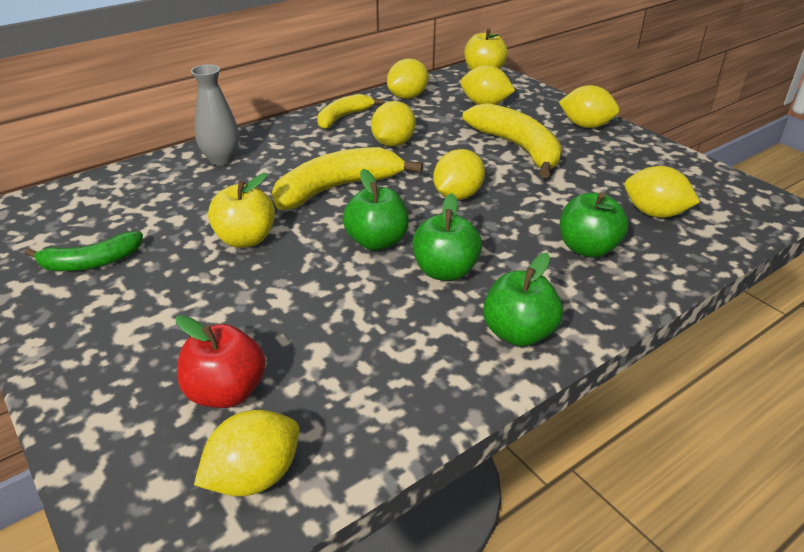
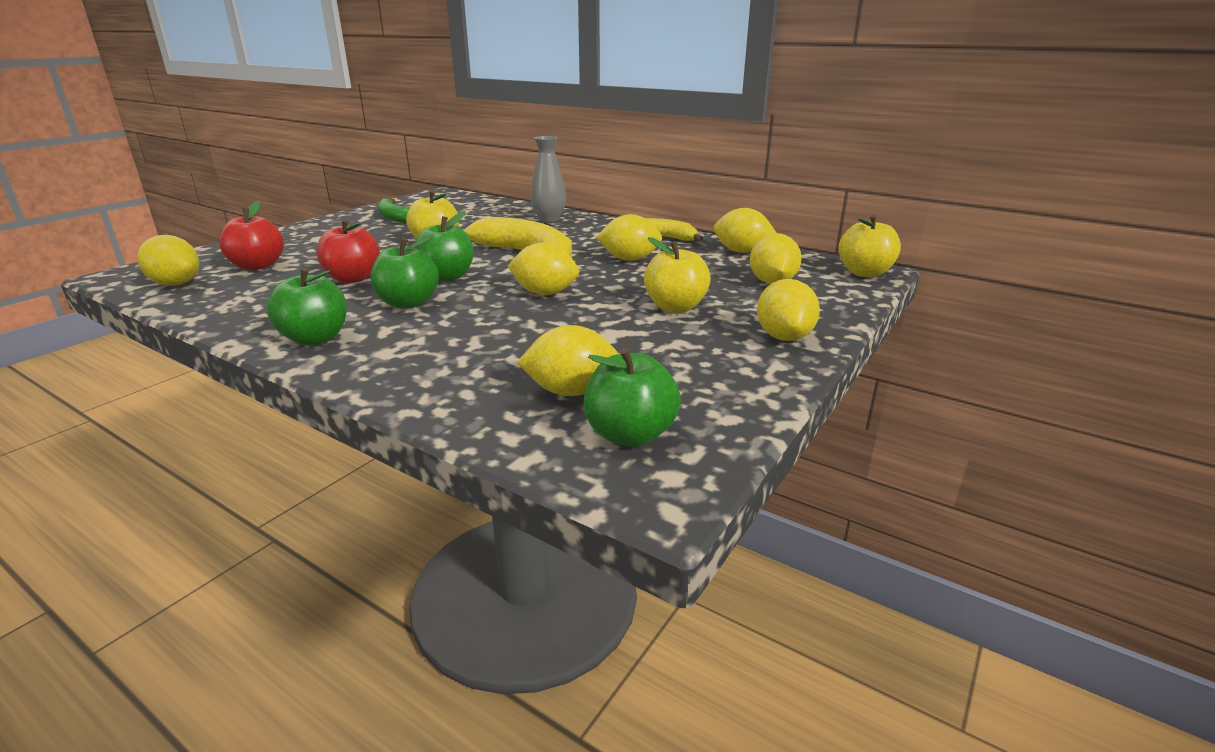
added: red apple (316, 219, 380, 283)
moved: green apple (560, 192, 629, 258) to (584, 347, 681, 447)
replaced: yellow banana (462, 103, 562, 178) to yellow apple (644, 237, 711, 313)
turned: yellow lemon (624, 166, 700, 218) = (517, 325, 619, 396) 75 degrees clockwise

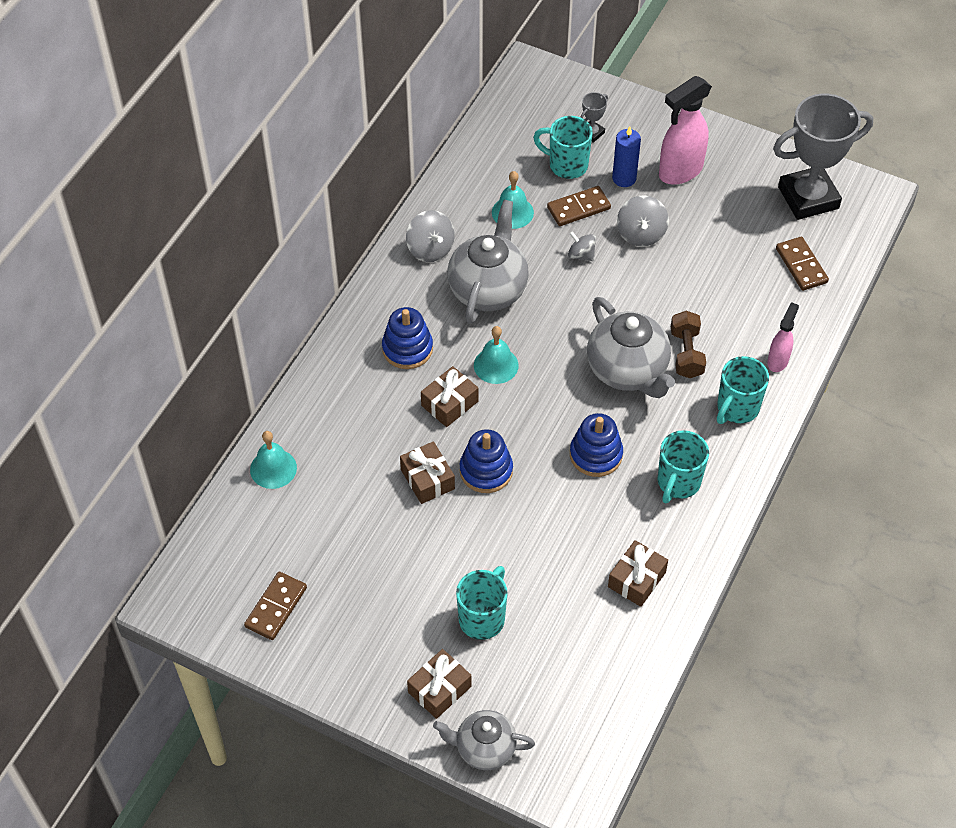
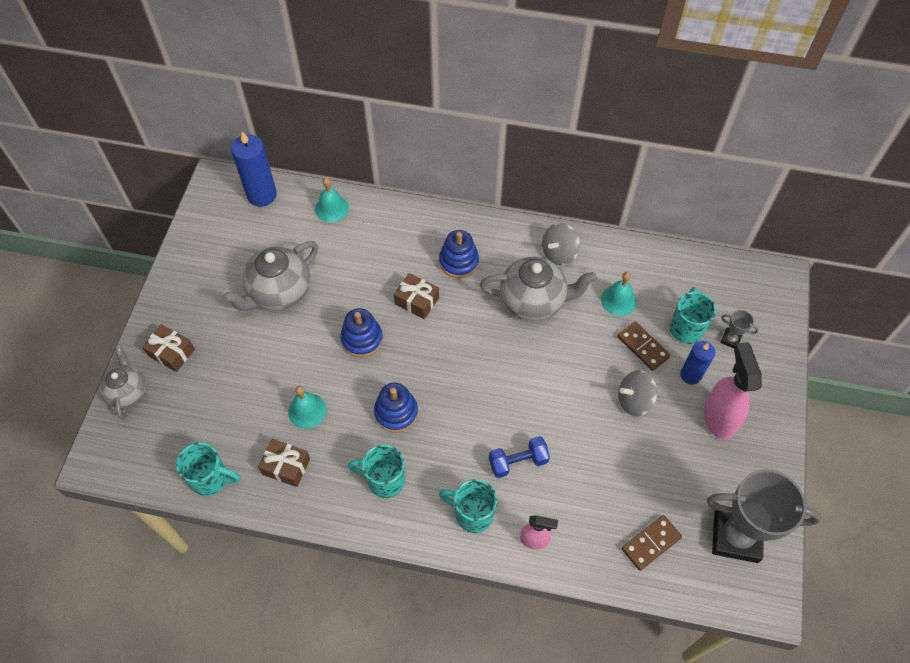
removed: brown domino (244, 572, 307, 640); brown gift (400, 441, 455, 504); grey spinning top (568, 231, 596, 261)
added: blue candle (231, 132, 277, 207)
moved: turquoise mug (456, 566, 508, 640) to (176, 442, 240, 496); turquoise bell (474, 326, 519, 384) to (288, 386, 326, 429); grey teapot (587, 297, 675, 398) to (222, 241, 318, 311)
recoloured: brown dumbbell (671, 311, 706, 378) to blue dumbbell (489, 436, 550, 478)
turned: pink spray bottle (659, 76, 712, 185) = (704, 342, 762, 440) 45 degrees clockwise; grey trophy (773, 94, 873, 220) = (707, 469, 822, 563) 45 degrees counterclockwise

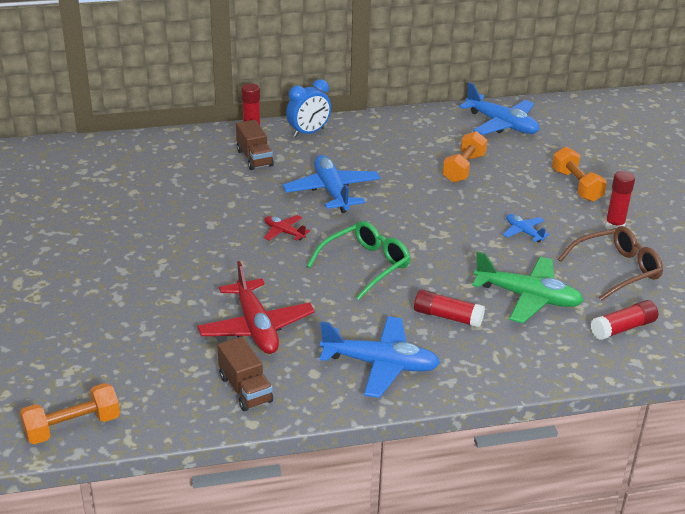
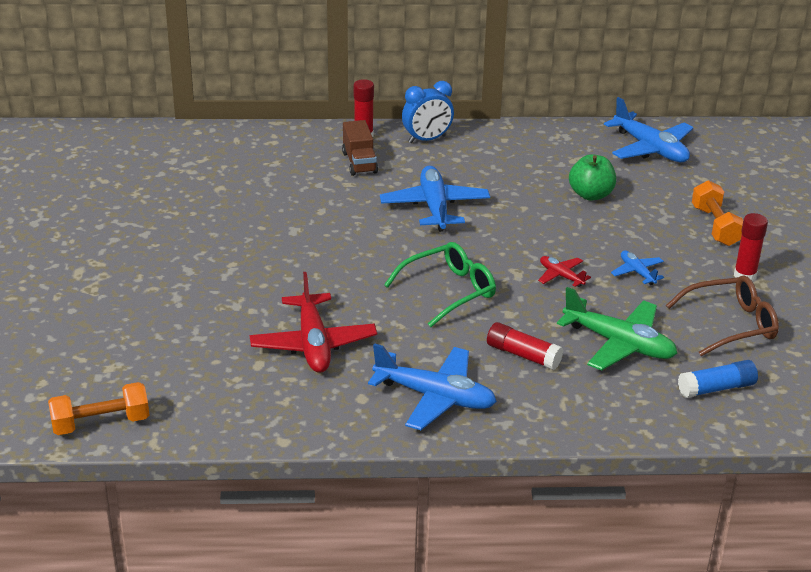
removed: brown truck (217, 336, 273, 411)
moved: red plane (264, 215, 310, 241) to (538, 256, 591, 287)
replaced: orange dumbbell (442, 131, 487, 183) to green apple (569, 154, 616, 201)
recoloured: red glue stick (591, 300, 658, 340) to blue glue stick (678, 360, 758, 398)

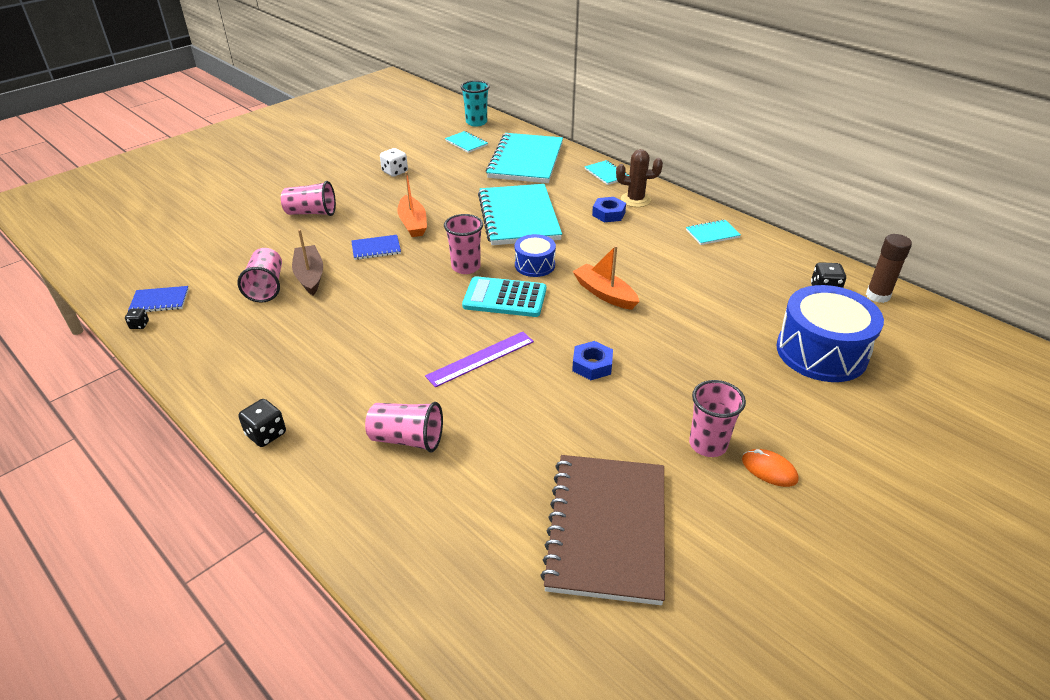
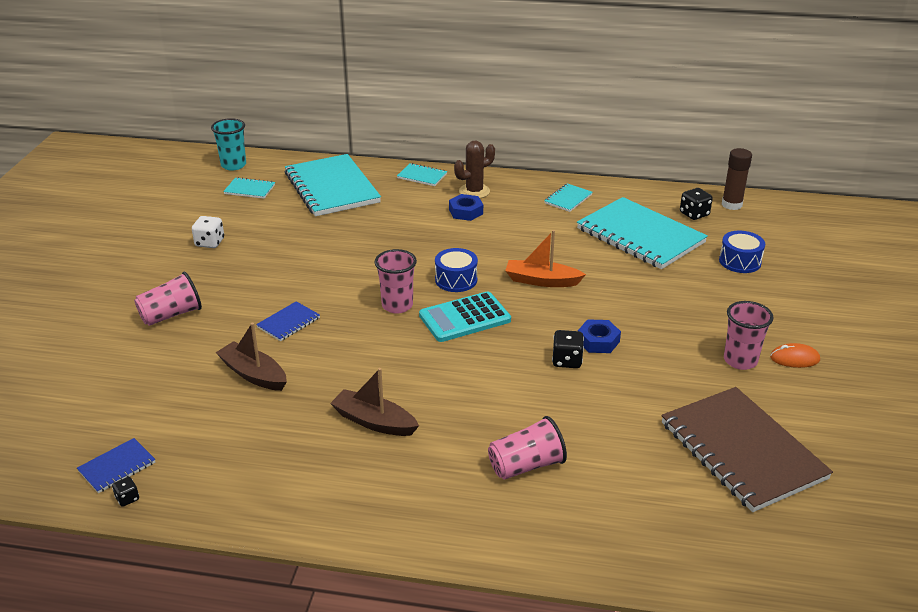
removed: pink cup (237, 248, 282, 303); orange boat (397, 171, 427, 237); purple ruler (425, 332, 534, 387)
added: brown boat (330, 368, 419, 436)
moved: black dice (238, 399, 286, 447) to (552, 330, 584, 368); turquoise notebook (478, 184, 562, 245) to (577, 197, 708, 269)
resized: blue drum (776, 285, 884, 382) = (719, 231, 765, 273) x0.53

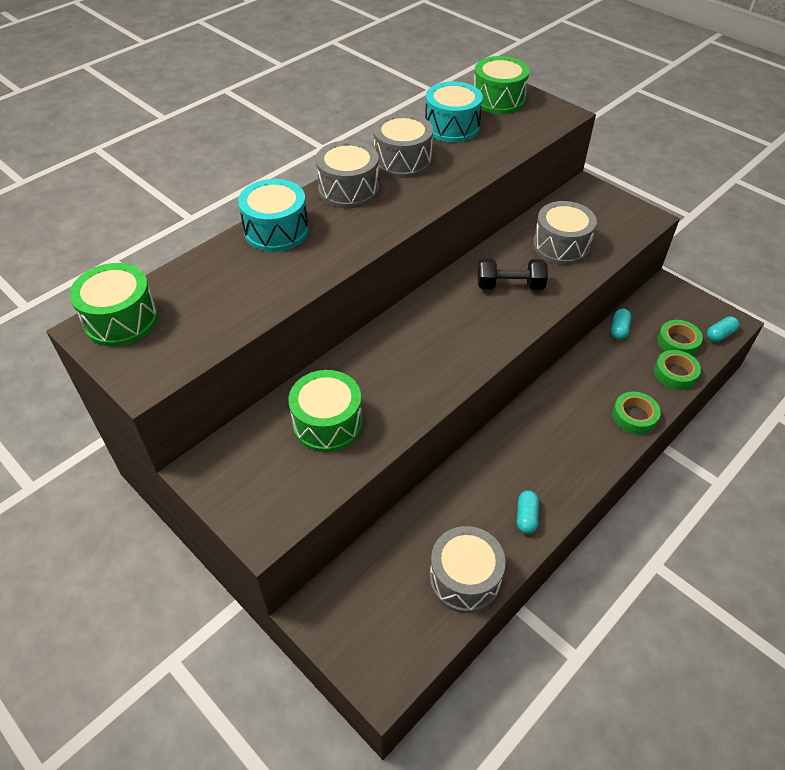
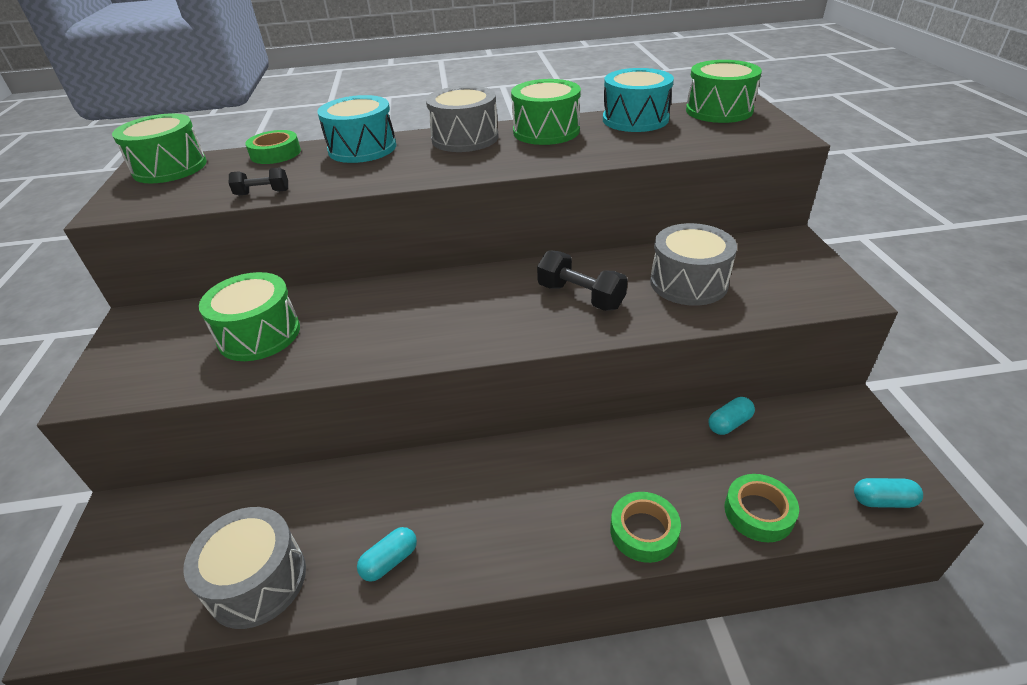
added: black dumbbell (229, 168, 288, 196)
moved: green tape (657, 320, 703, 356) to (245, 130, 301, 164)
recoloured: grey drum (373, 113, 433, 178) to green drum (511, 79, 581, 145)

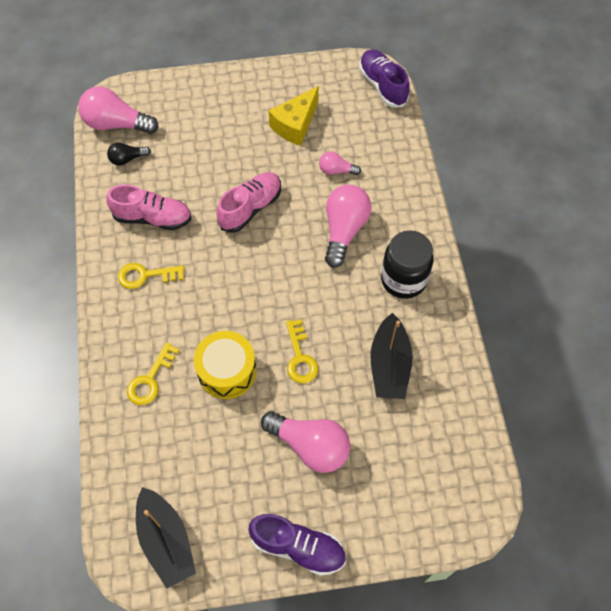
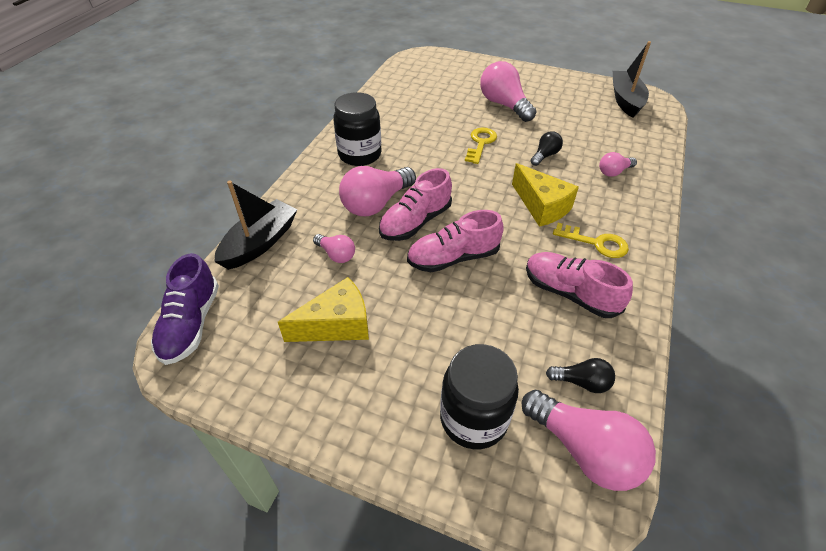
removed: purple shoe (248, 514, 346, 576)
added: pink shoe (379, 168, 452, 241); black jar (440, 344, 519, 449); yellow cheese (512, 163, 579, 227)
moved: black boat (370, 313, 413, 399) to (214, 180, 297, 270)
replaced: yellow key (127, 342, 179, 405) to pink light bulb (599, 152, 637, 177); yellow drum (194, 331, 257, 399) to black light bulb (530, 131, 563, 166)

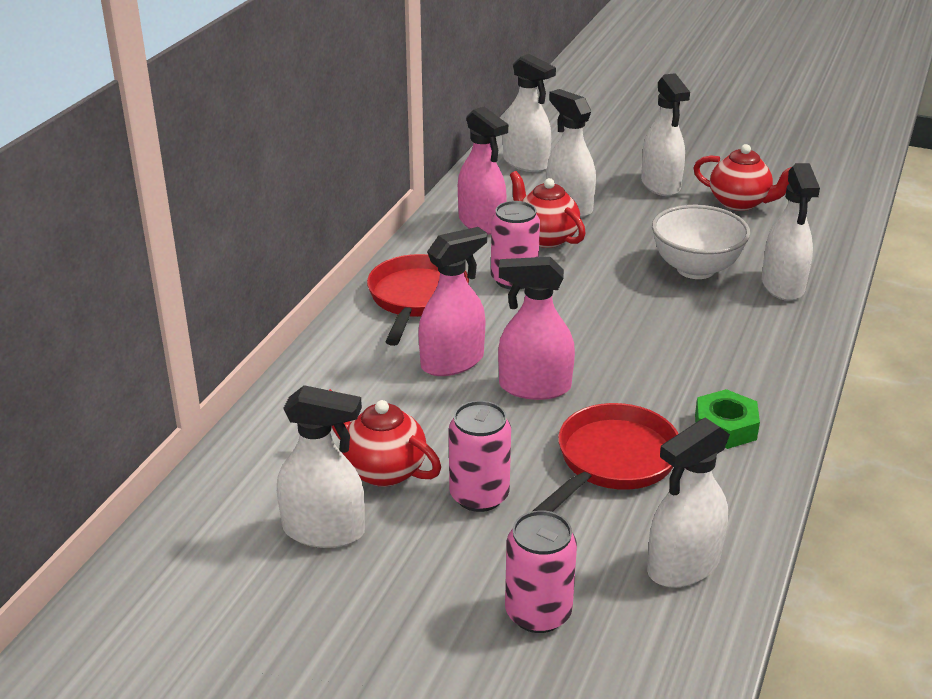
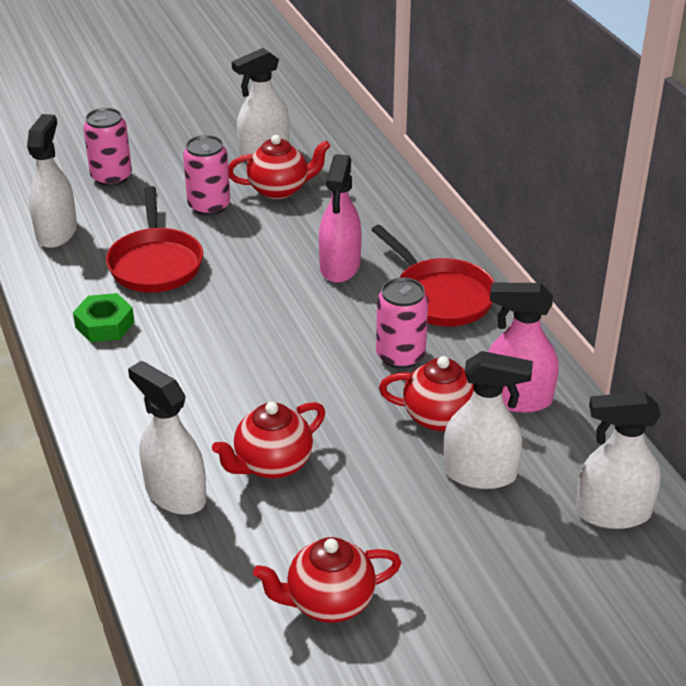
removed: pink spray bottle (498, 257, 575, 400); white spray bottle (641, 73, 690, 196)
replaced: white bowl (652, 205, 750, 279) to red teapot (212, 402, 325, 479)

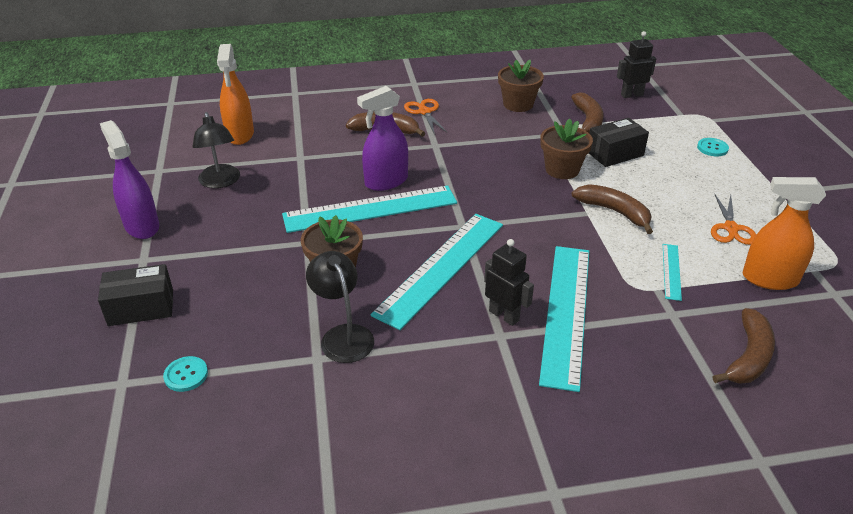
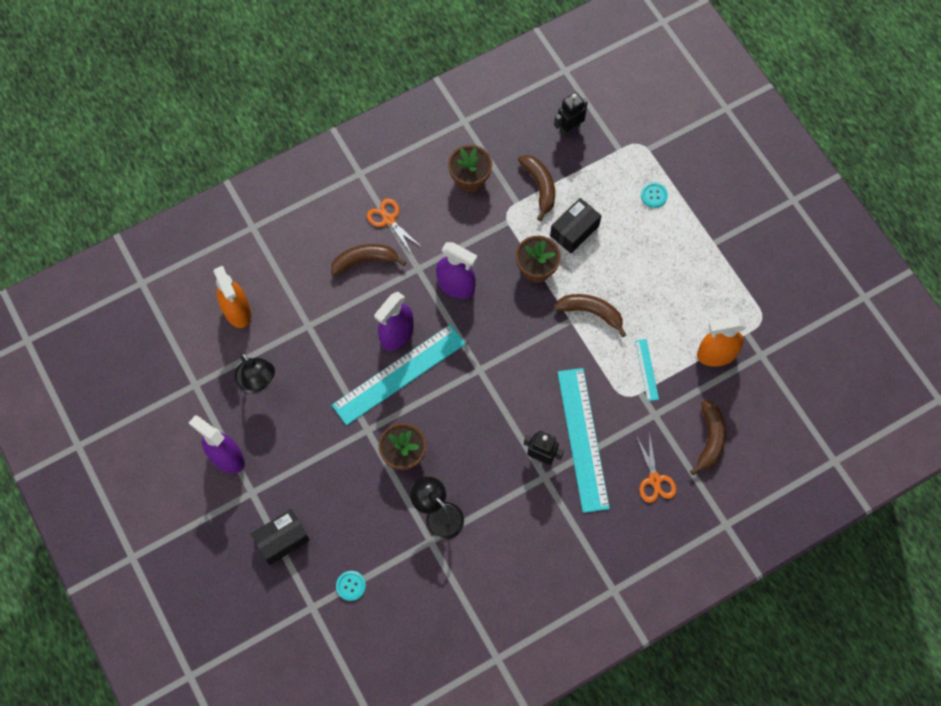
removed: turquoise ruler (371, 214, 503, 330)
added: purple spray bottle (436, 242, 478, 299)
moved: orange scissors (711, 195, 756, 245) to (636, 432, 676, 503)

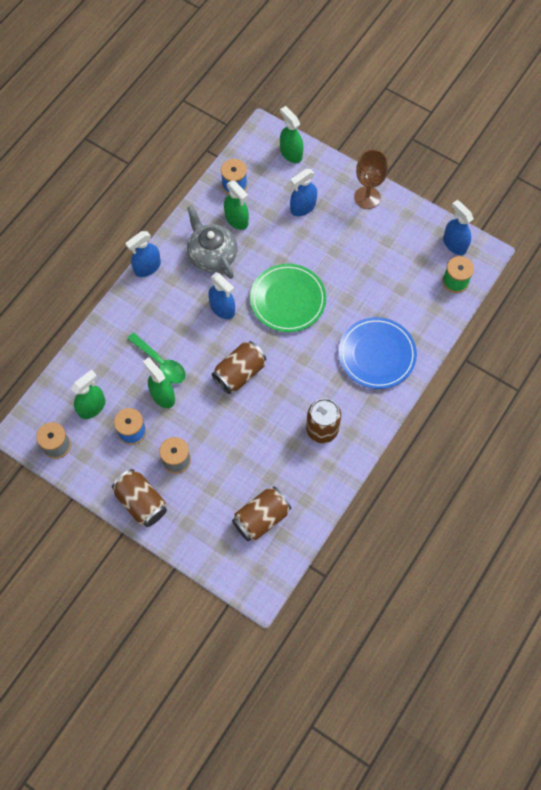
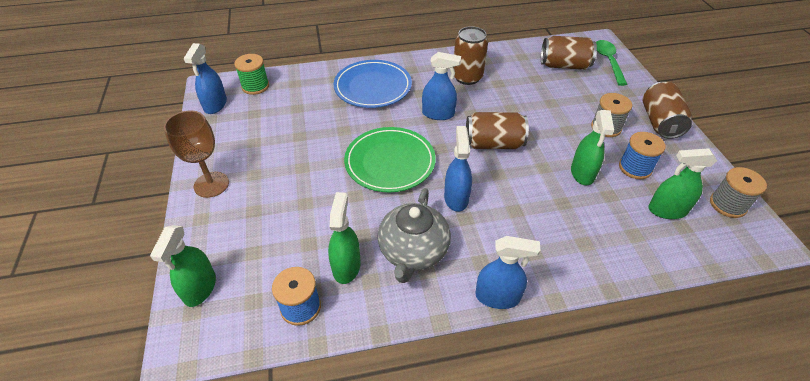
moved: green spoon (127, 333, 186, 384) to (596, 40, 627, 86); blue spray bottle (290, 169, 317, 216) to (422, 52, 461, 120)

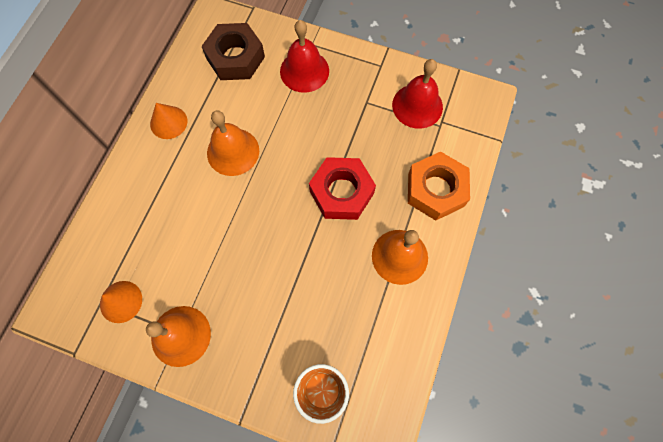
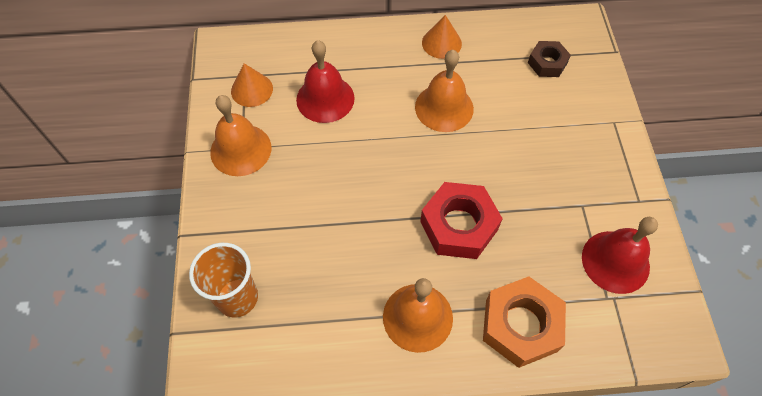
moved: red bell (280, 20, 329, 93) to (296, 40, 354, 123)
resized: brown nut (201, 23, 265, 80) = (528, 41, 571, 77) x0.59

